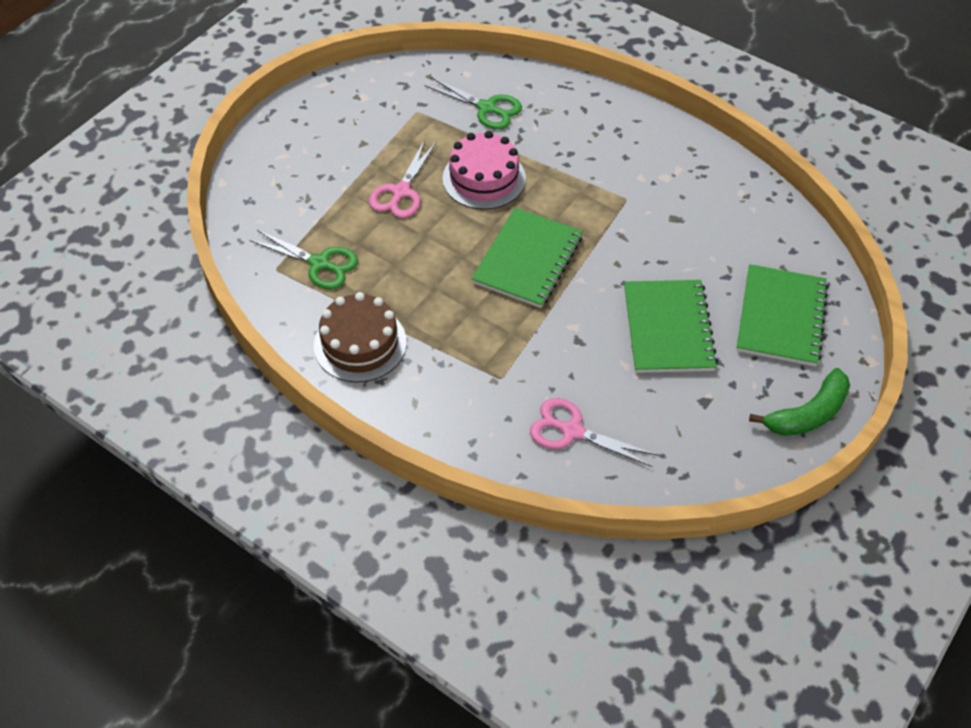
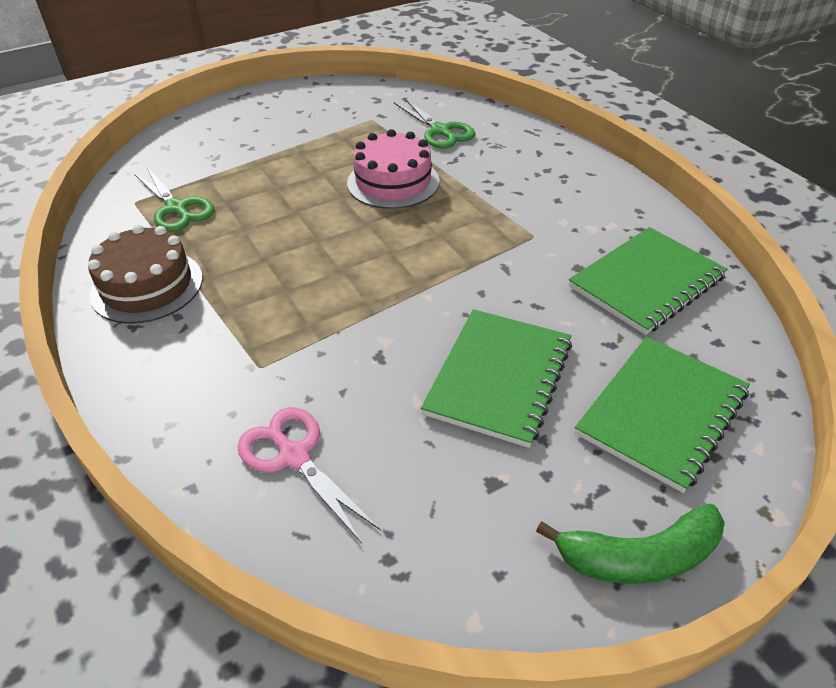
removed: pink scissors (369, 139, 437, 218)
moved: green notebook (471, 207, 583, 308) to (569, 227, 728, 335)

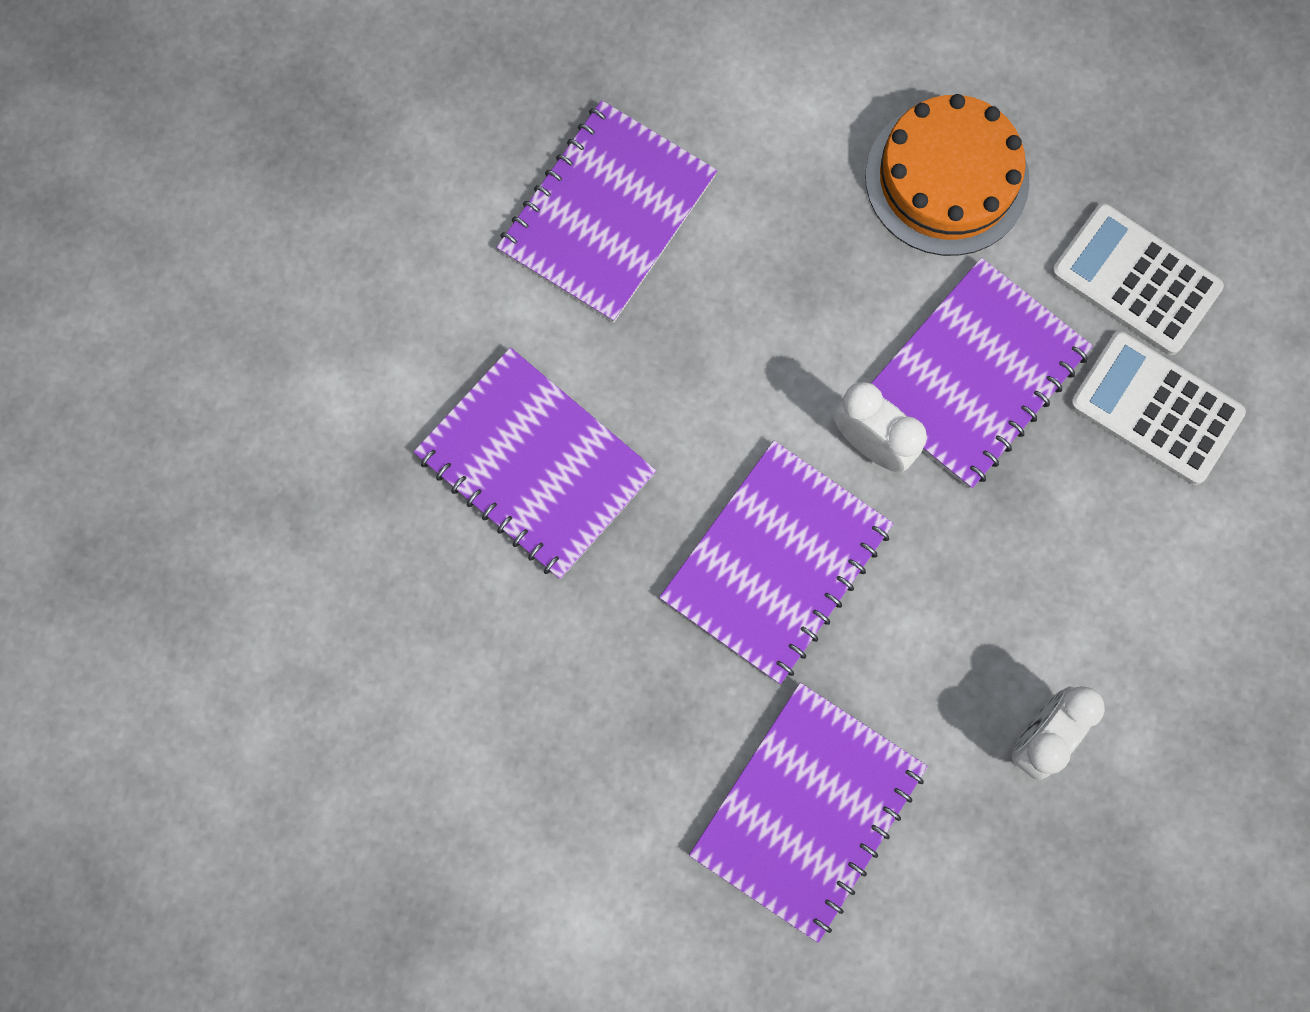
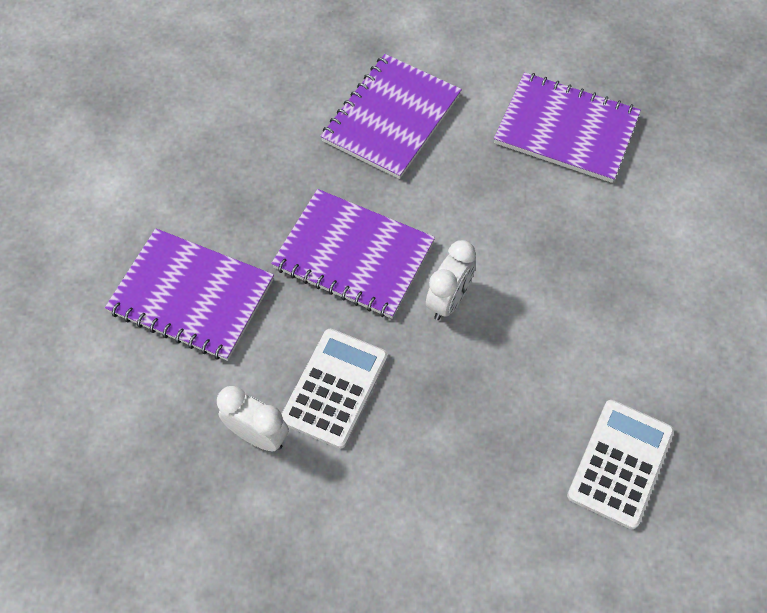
removed: orange cake (865, 94, 1029, 256); purple notebook (871, 258, 1093, 489)
moved: white calculator (1070, 331, 1246, 485) to (282, 329, 388, 449)

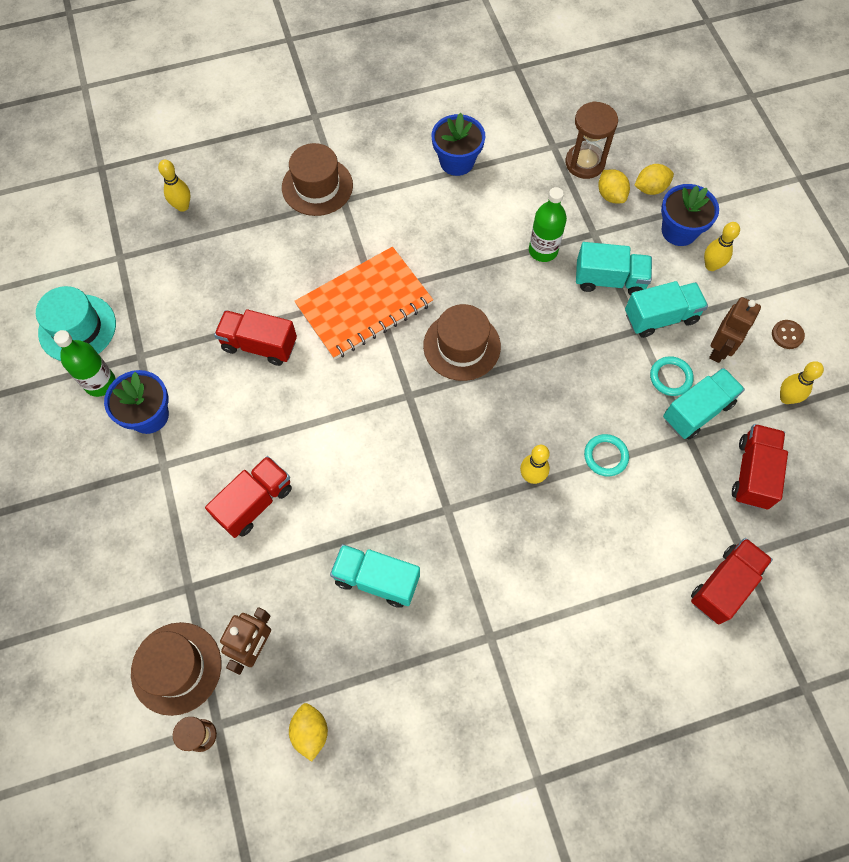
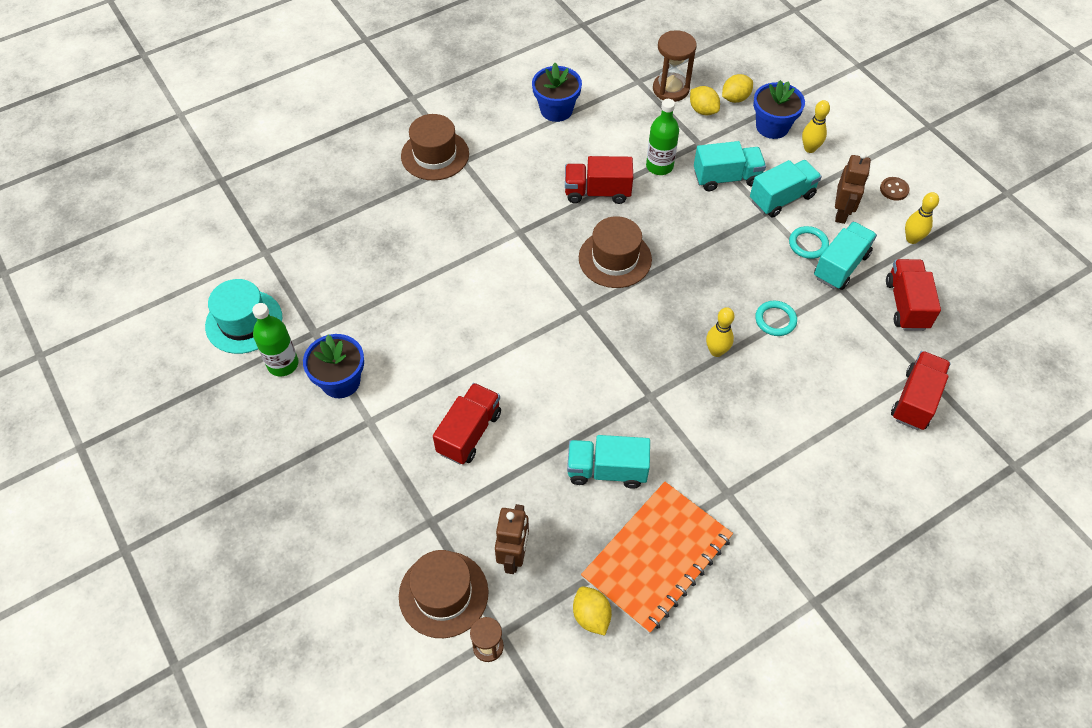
removed: yellow bowling pin (158, 160, 191, 212)
moved: red truck (214, 309, 297, 366) to (565, 156, 633, 204); orange notebook (294, 247, 433, 360) to (581, 482, 733, 634)

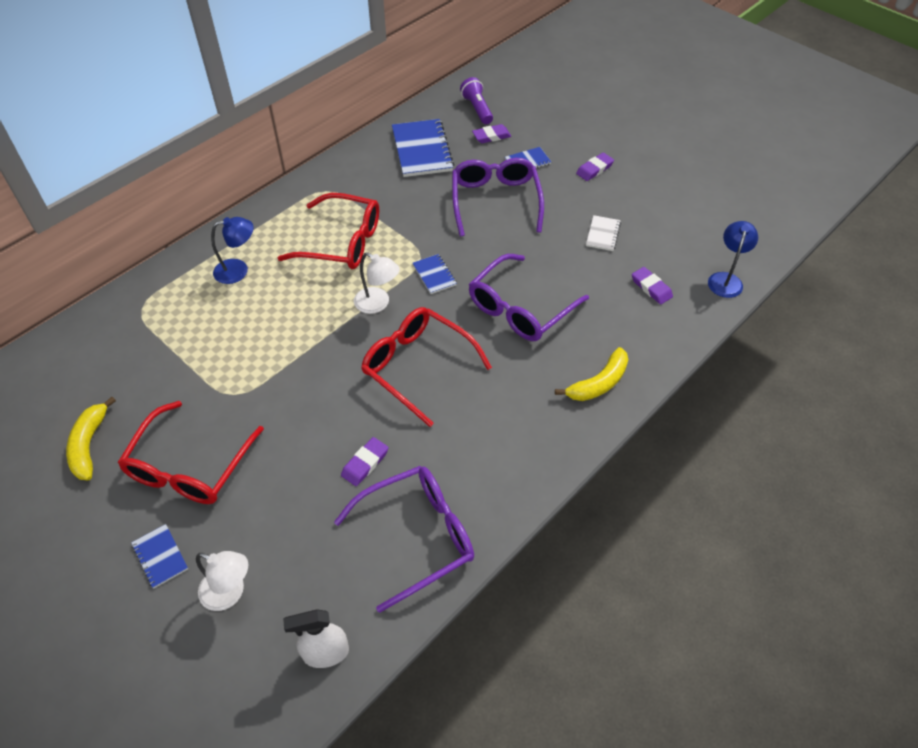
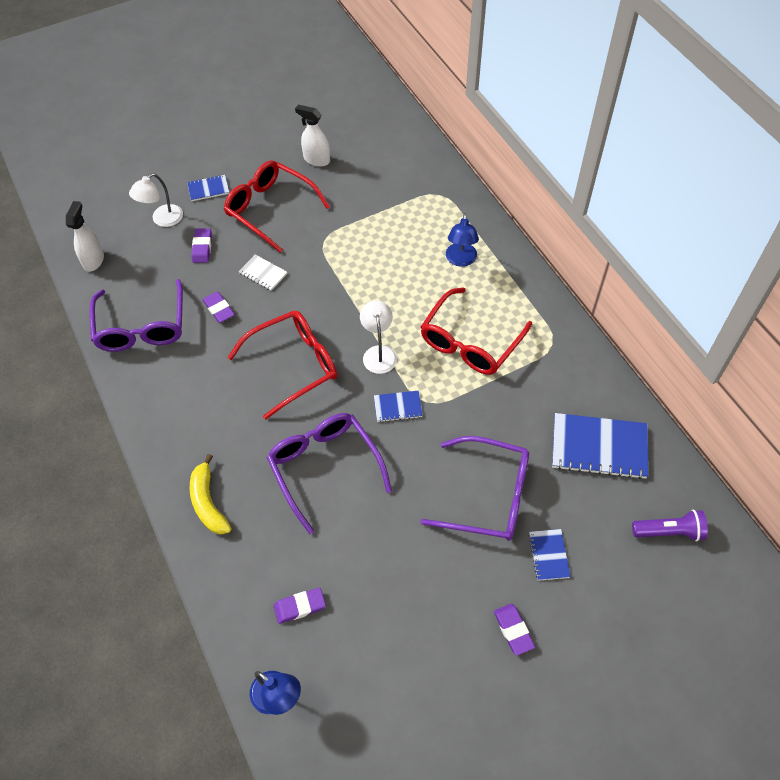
moved: purple eraser (472, 124, 511, 143) to (191, 228, 212, 263); white notebook (586, 215, 621, 251) to (238, 254, 287, 291)
replaced: yellow banana (66, 397, 116, 480) to white spray bottle (295, 104, 330, 167)
turned: white lamp (354, 252, 400, 314) = (360, 300, 397, 374) 120 degrees clockwise

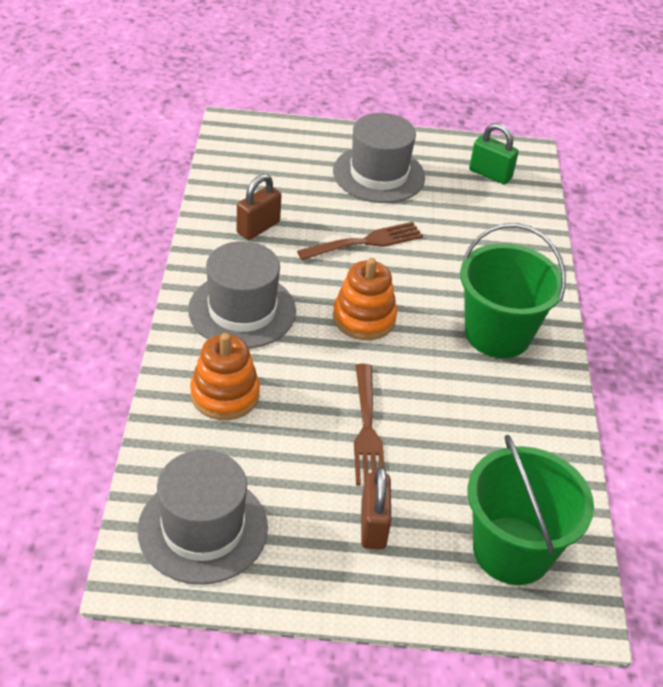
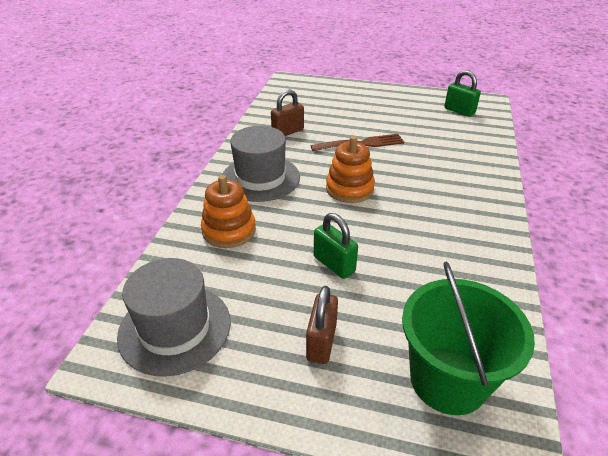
removed: grey hat (333, 113, 425, 203); green bucket (460, 223, 566, 358)
replaced: brown fork (354, 364, 385, 485) to green padlock (314, 213, 358, 279)

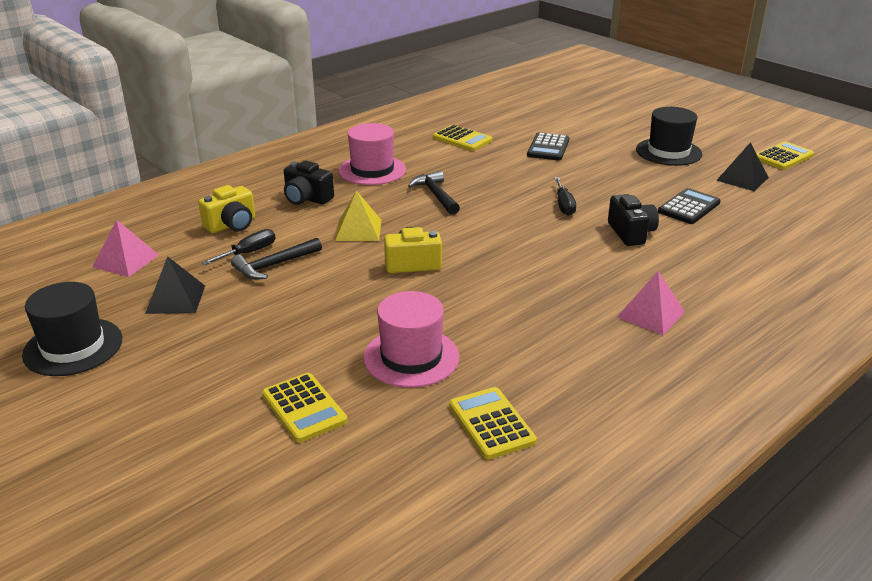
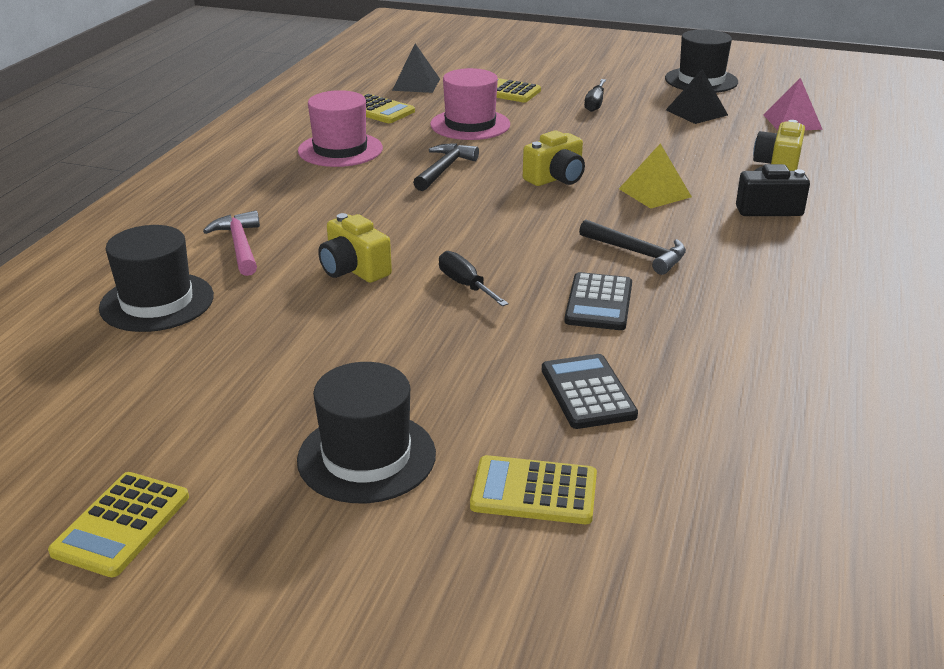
removed: pink pyramid (617, 271, 685, 335)
added: black hat (99, 225, 214, 332); pink hammer (203, 210, 260, 276)
moved: black screwdriver (202, 229, 275, 265) to (584, 79, 606, 112); black hammer (231, 238, 322, 280) to (413, 143, 479, 191); pink hat (339, 123, 406, 185) to (298, 90, 383, 167); yellow calculator (433, 125, 492, 151) to (470, 455, 597, 524); black calculator (658, 188, 721, 224) to (564, 272, 632, 330); black pyramid (716, 142, 769, 191) to (392, 43, 440, 93)
recoloured: black camera (608, 194, 659, 246) to yellow camera (318, 213, 392, 283)

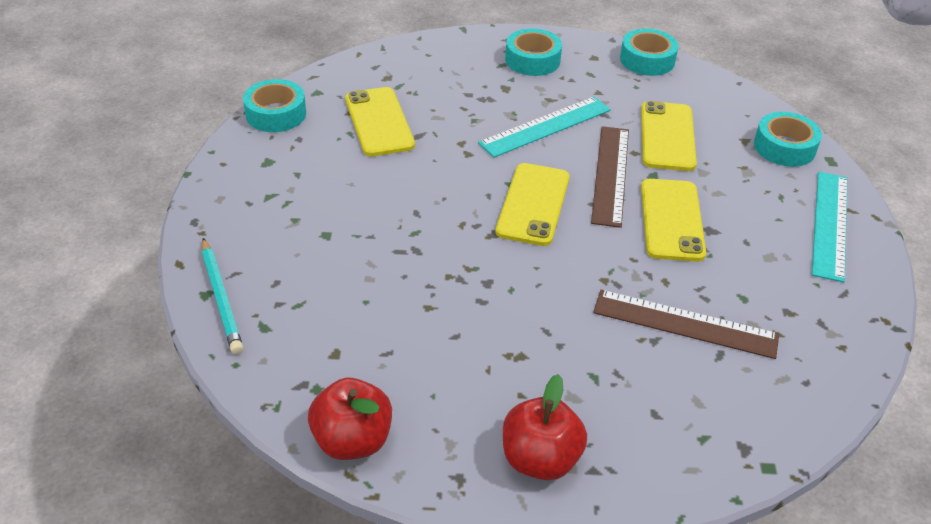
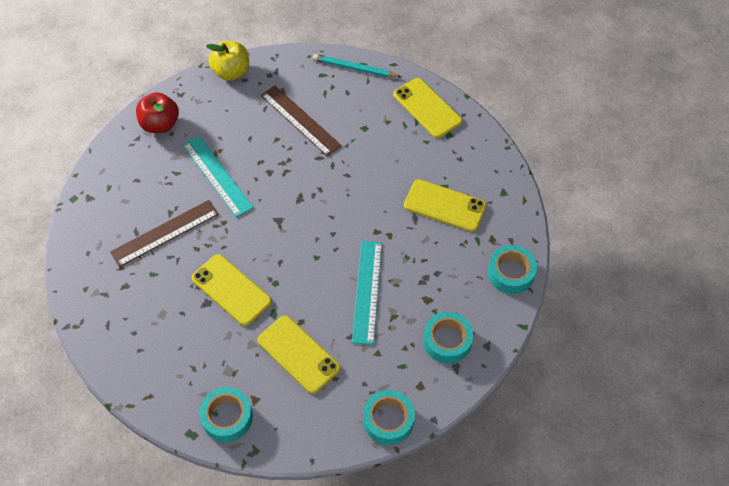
moved: turquoise tape (243, 79, 306, 132) to (488, 245, 537, 294); yellow phone (495, 163, 570, 246) to (393, 78, 462, 138); brown ruler (591, 126, 629, 228) to (261, 86, 342, 156); turquoise ruler (812, 172, 848, 282) to (182, 136, 254, 217)
recoloured: red apple (308, 378, 392, 460) to yellow apple (206, 41, 249, 81)

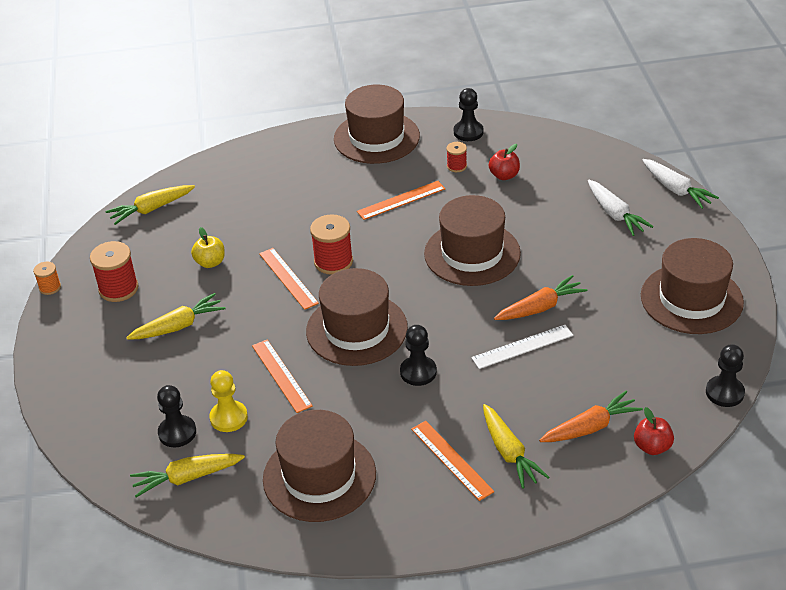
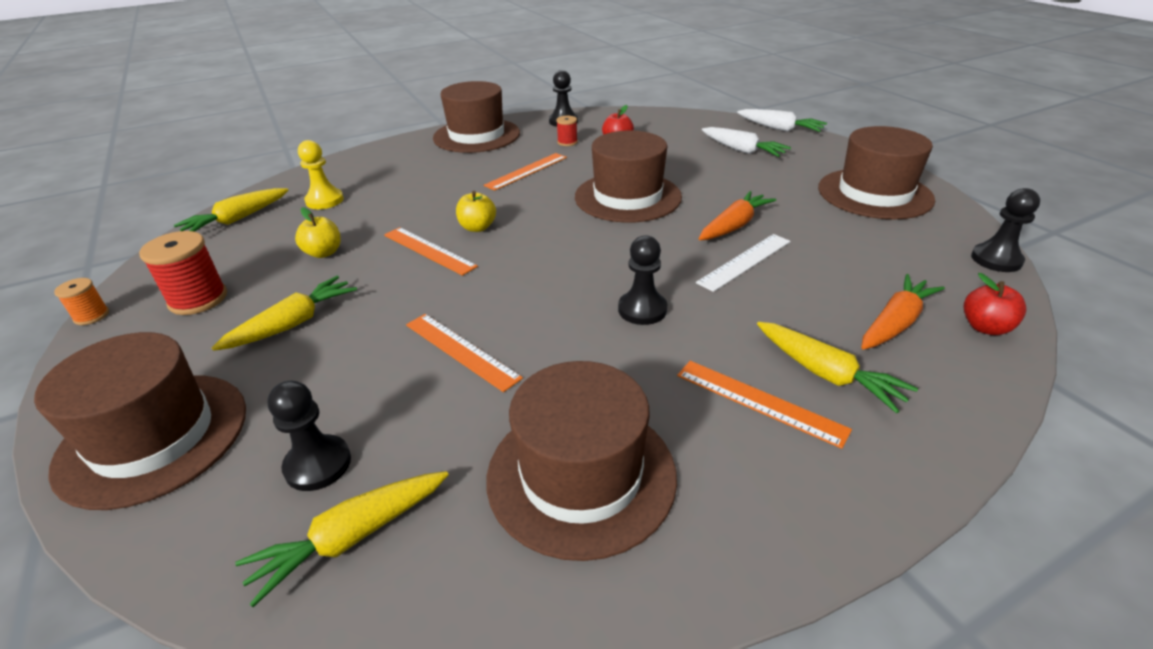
moved: yellow pawn (209, 370, 248, 432) to (298, 140, 344, 209); brown hat (306, 268, 408, 366) to (34, 332, 246, 510)
replaced: red spool (310, 214, 353, 275) to yellow apple (456, 191, 496, 232)

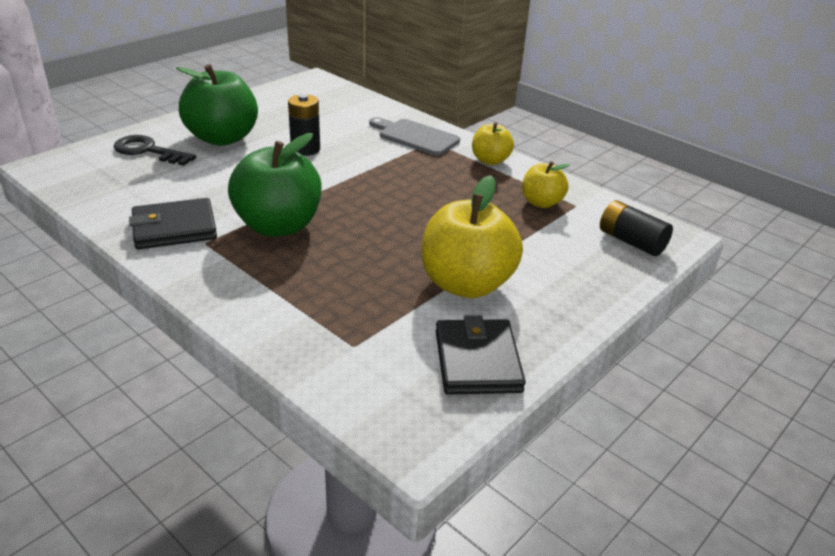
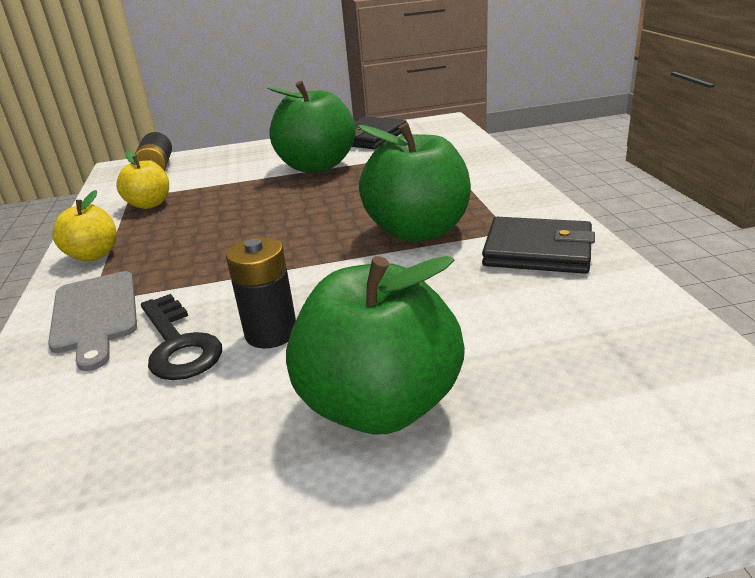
moved: black key (114, 135, 196, 166) to (141, 294, 222, 380)
recoloured: yellow apple (421, 175, 523, 298) to green apple (267, 81, 356, 173)

